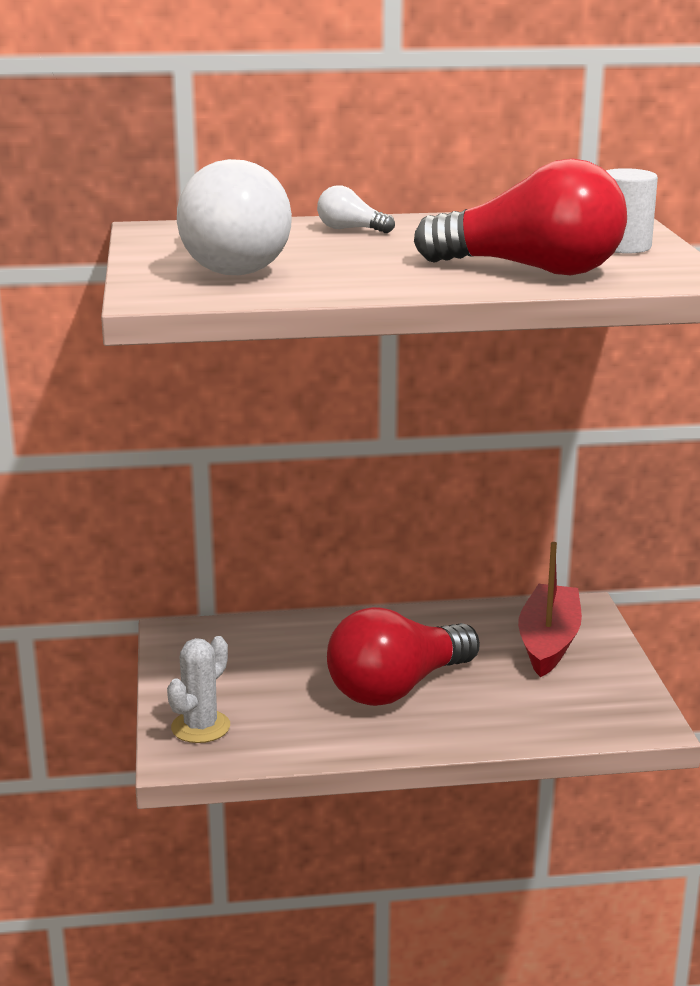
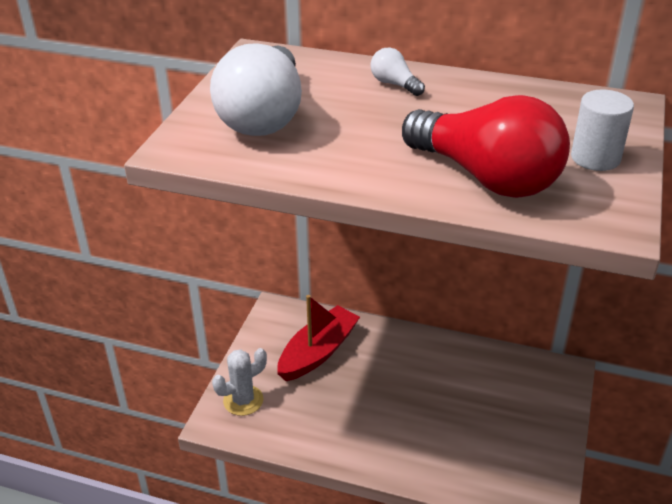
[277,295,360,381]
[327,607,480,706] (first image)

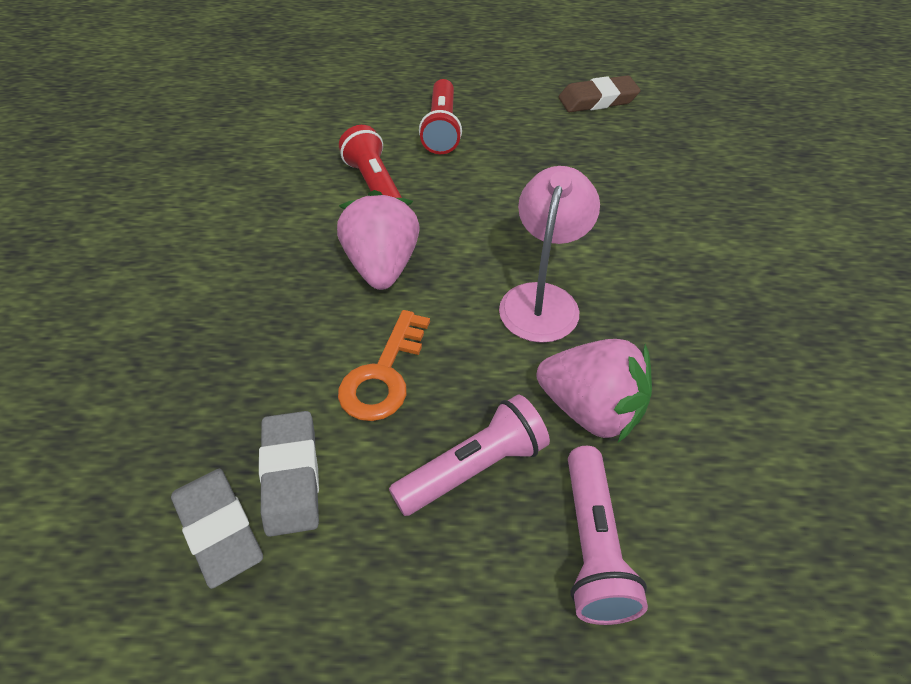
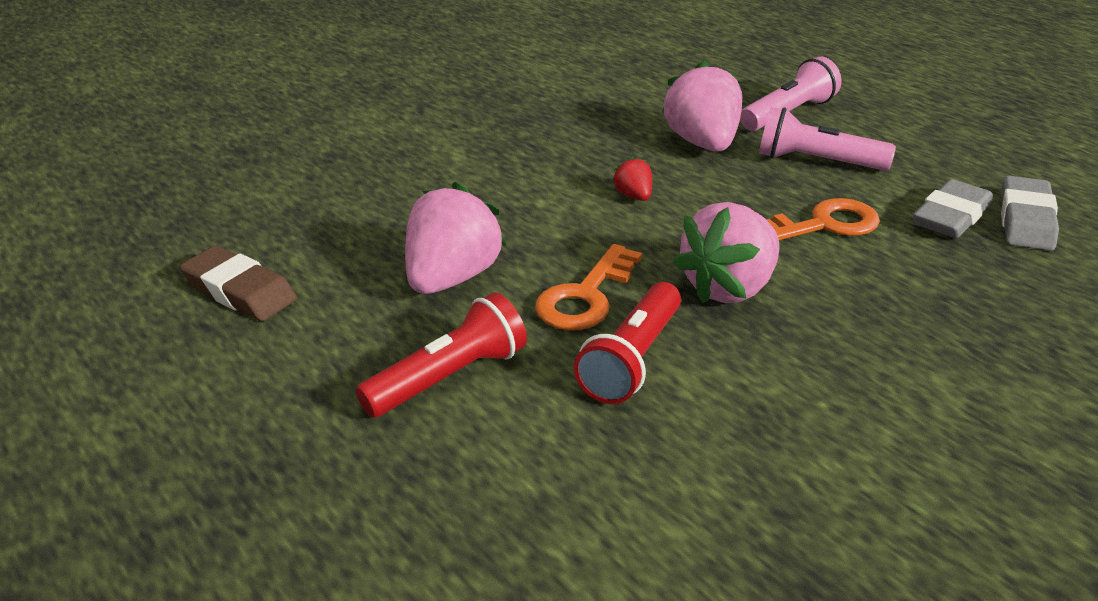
[612,156,652,201]
[405,182,507,294]
[535,244,642,330]

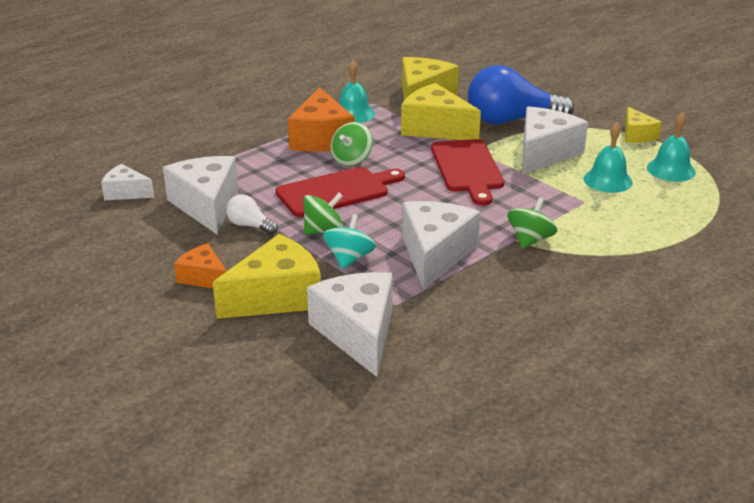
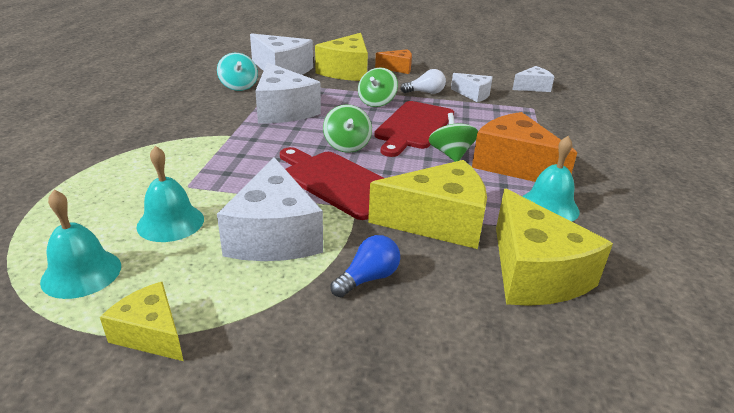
[330,235,400,297]
[451,73,493,102]
[323,105,372,153]
[217,53,258,91]

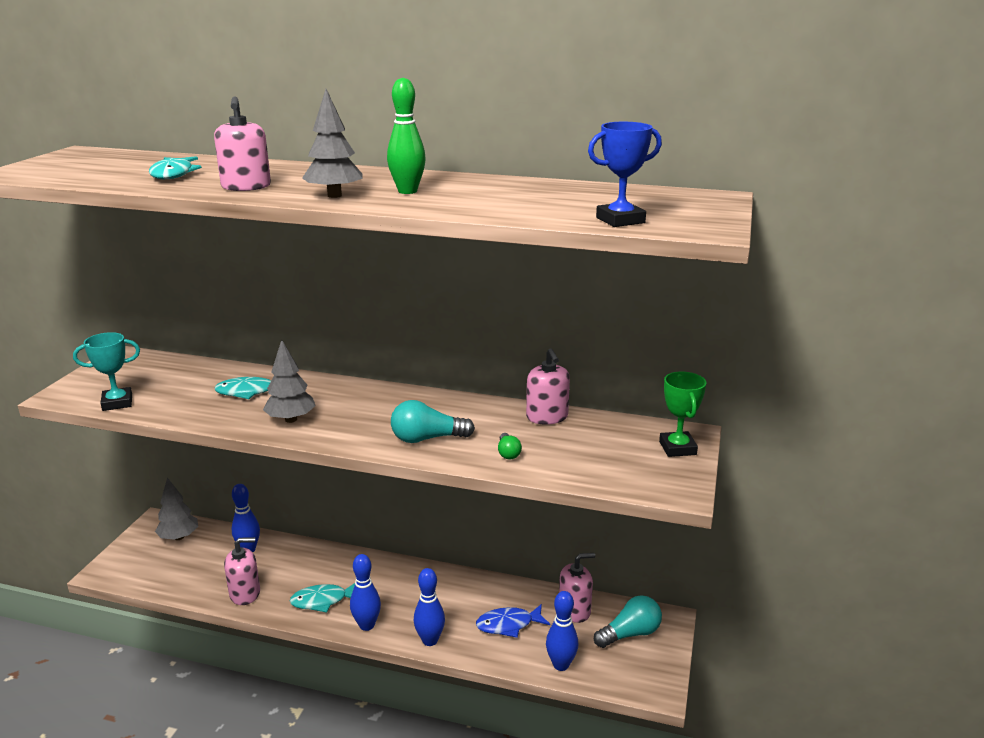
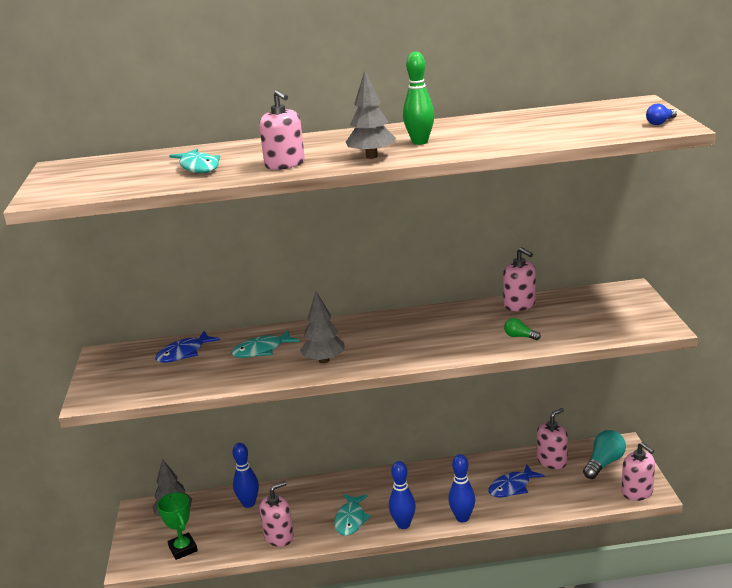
[588,122,662,227] (first image)
[73,332,140,411] (first image)
[157,492,198,560]
[391,400,475,443] (first image)
[504,318,541,340]
[334,494,371,536]
[546,591,578,671] (first image)
[646,104,677,125]
[155,331,220,363]
[621,442,655,501]

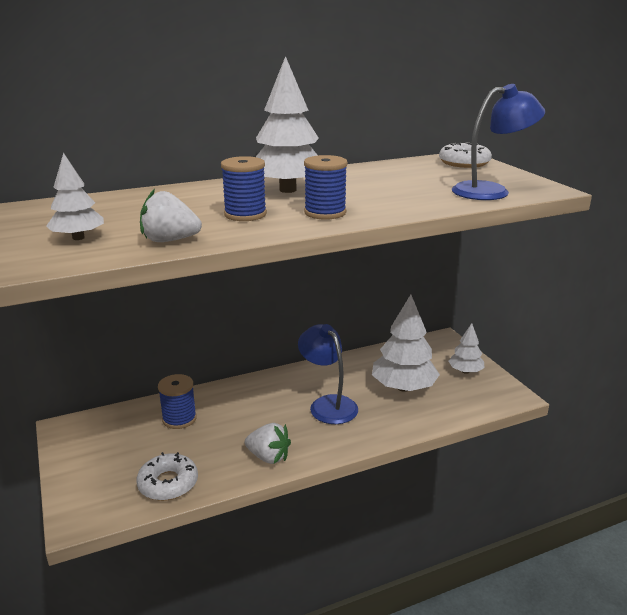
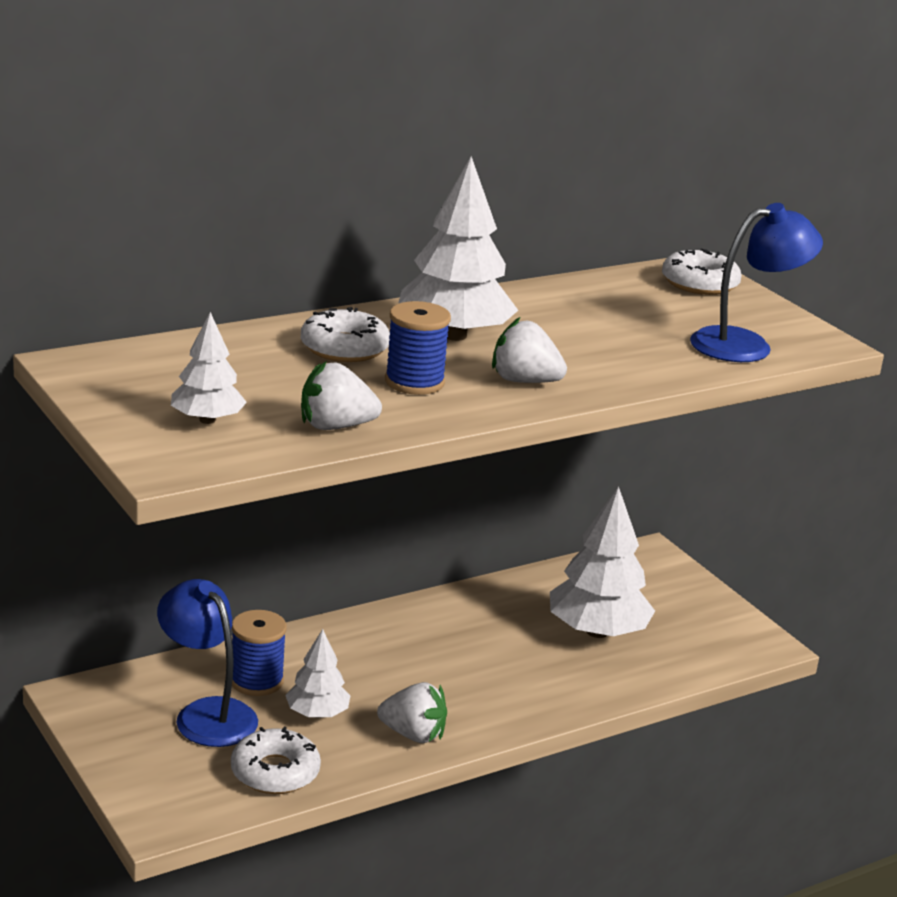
[492,317,567,383]
[285,629,351,718]
[157,579,258,747]
[301,307,390,362]

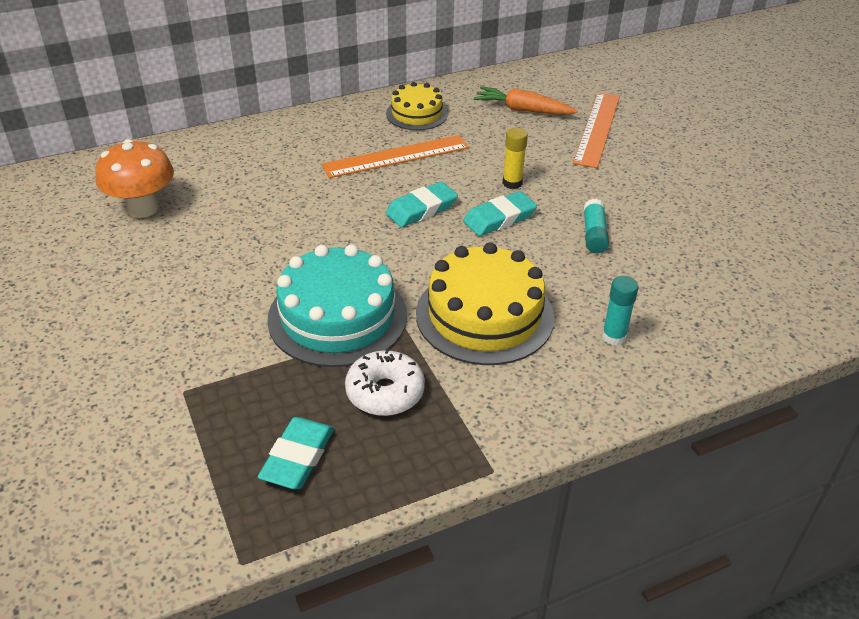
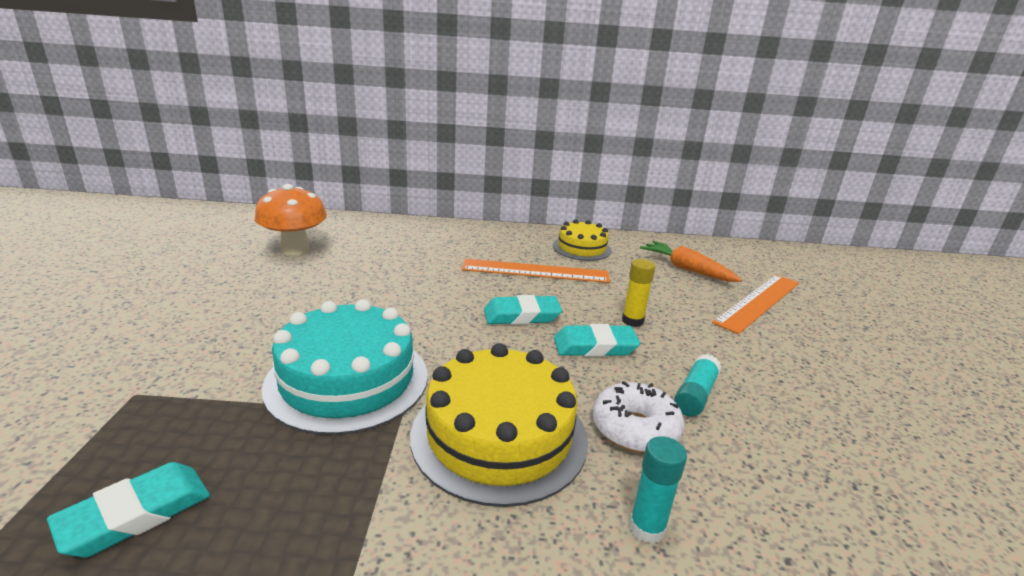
[593,381,684,453]

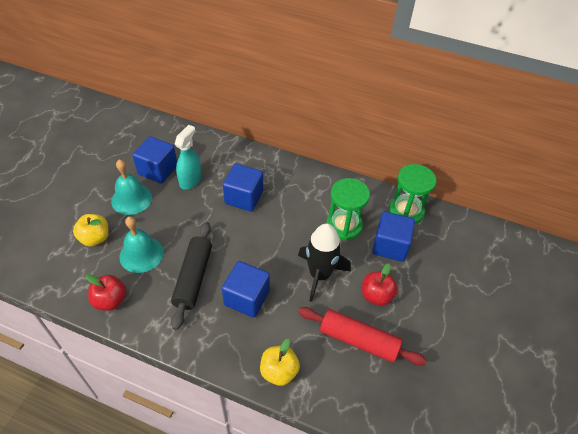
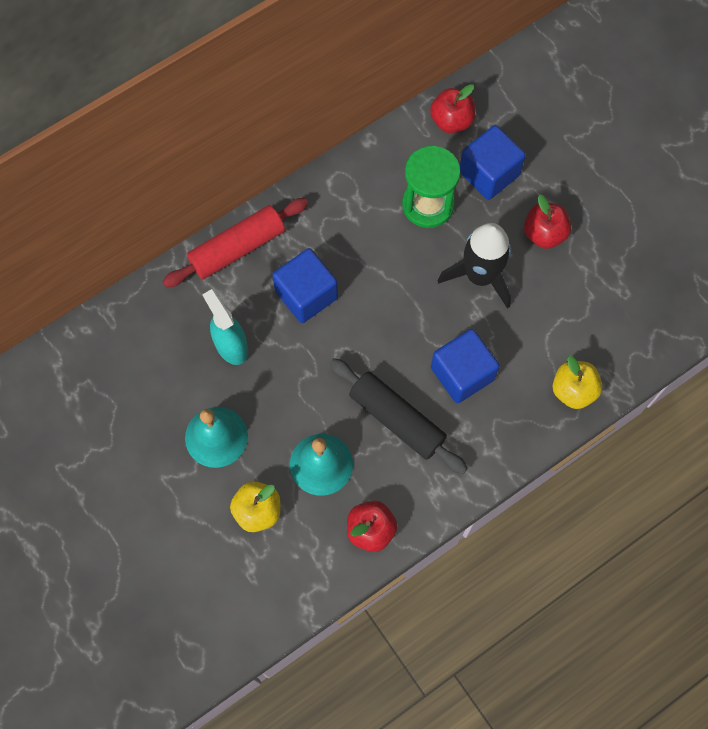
[132,136,177,184] (first image)
[430,84,475,133]
[162,198,308,287]

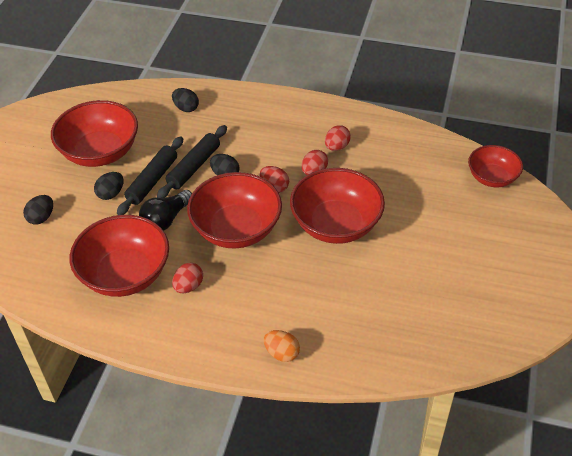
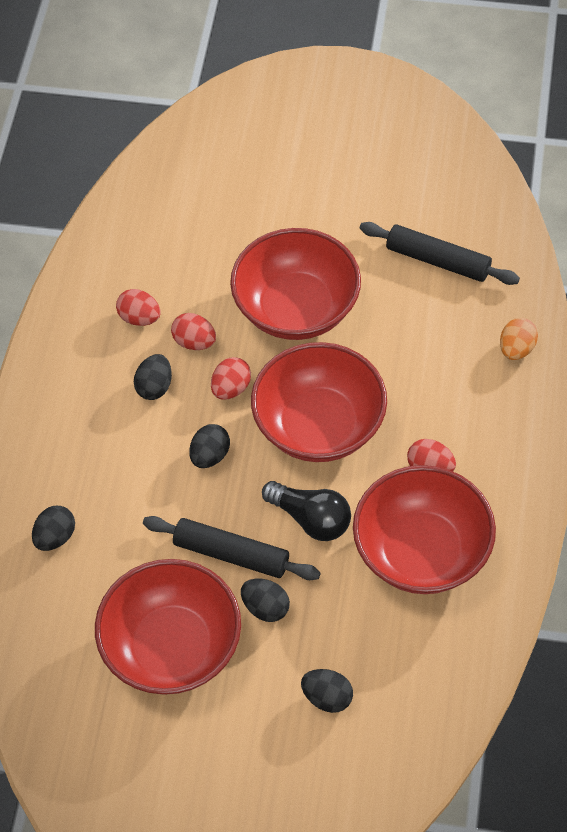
[360,222,520,285]
[468,145,523,187] (first image)
[134,354,172,400]

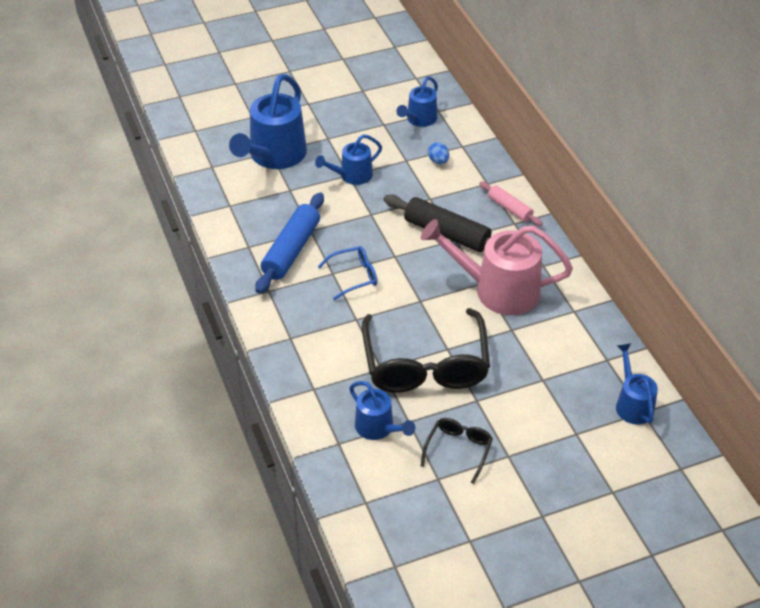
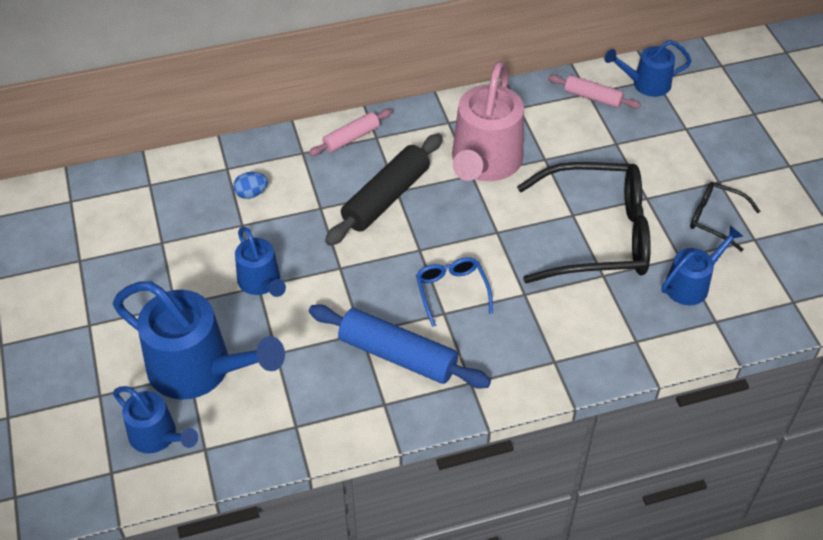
[113,386,198,453]
[548,75,641,109]

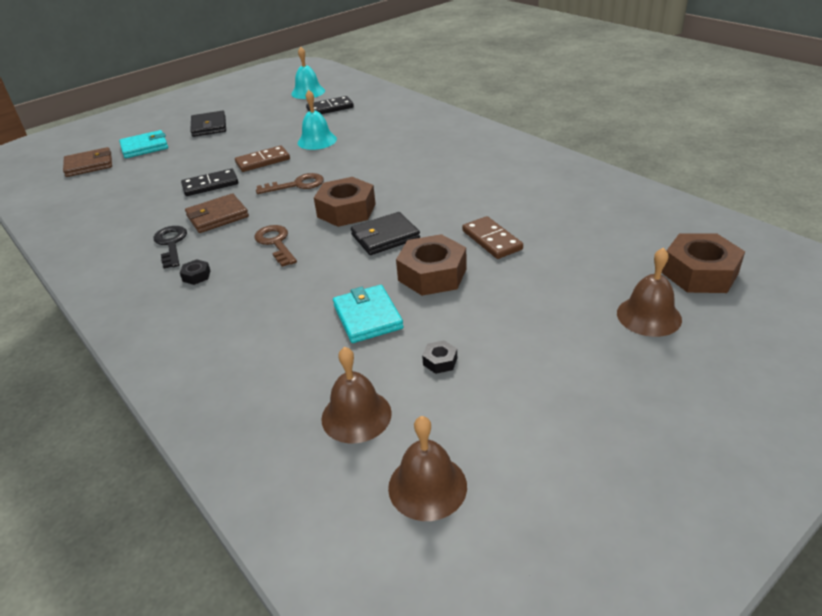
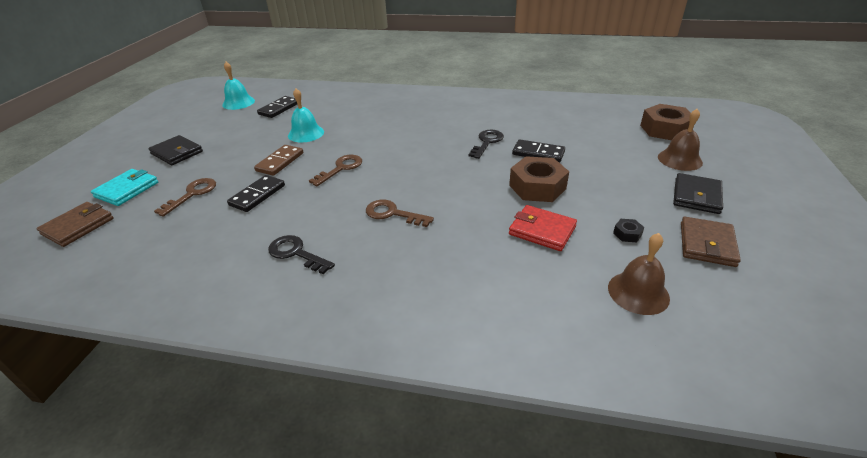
[314,177,376,227] (first image)
[681,217,741,267]
[673,173,723,214]
[512,139,565,162]
[180,259,210,285] (first image)
[509,205,577,251]
[388,416,467,521] (first image)
[469,130,504,159]
[154,178,216,217]

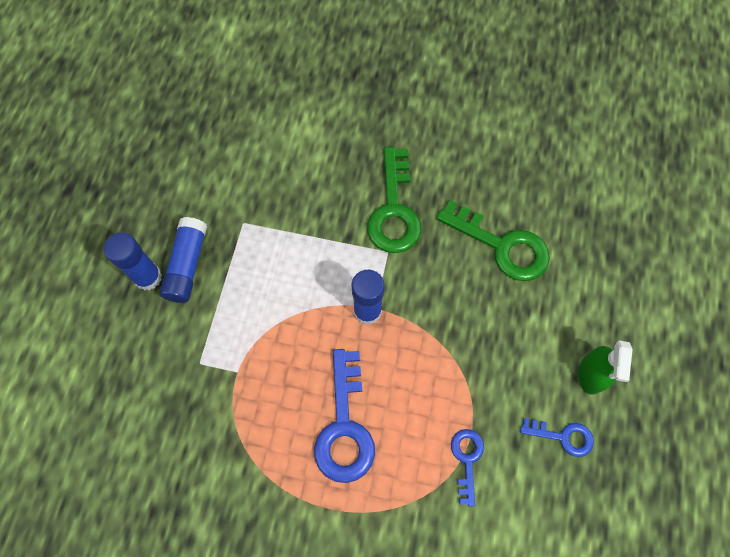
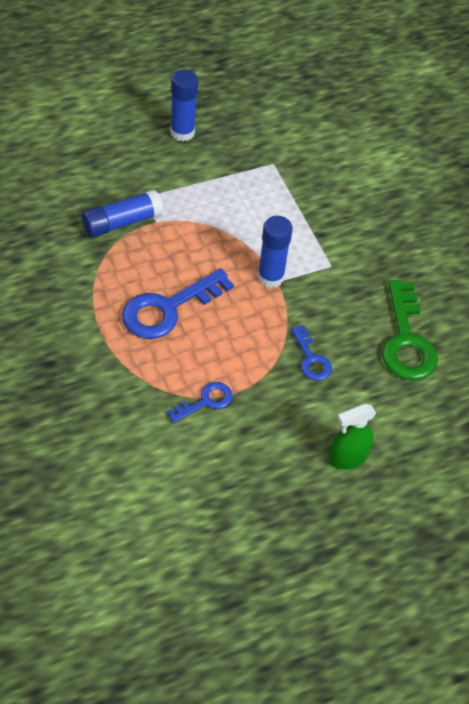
[367,147,421,253] (first image)
[82,189,163,238]
[291,325,332,381]

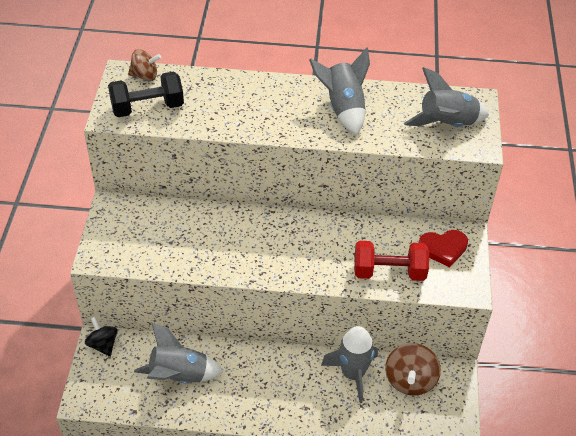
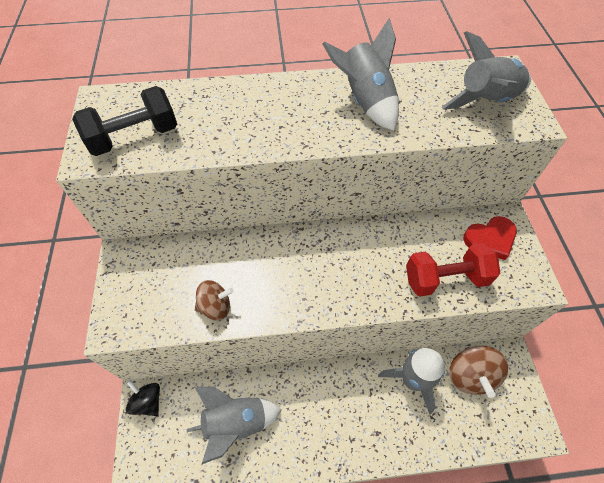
[195,280,234,320]

